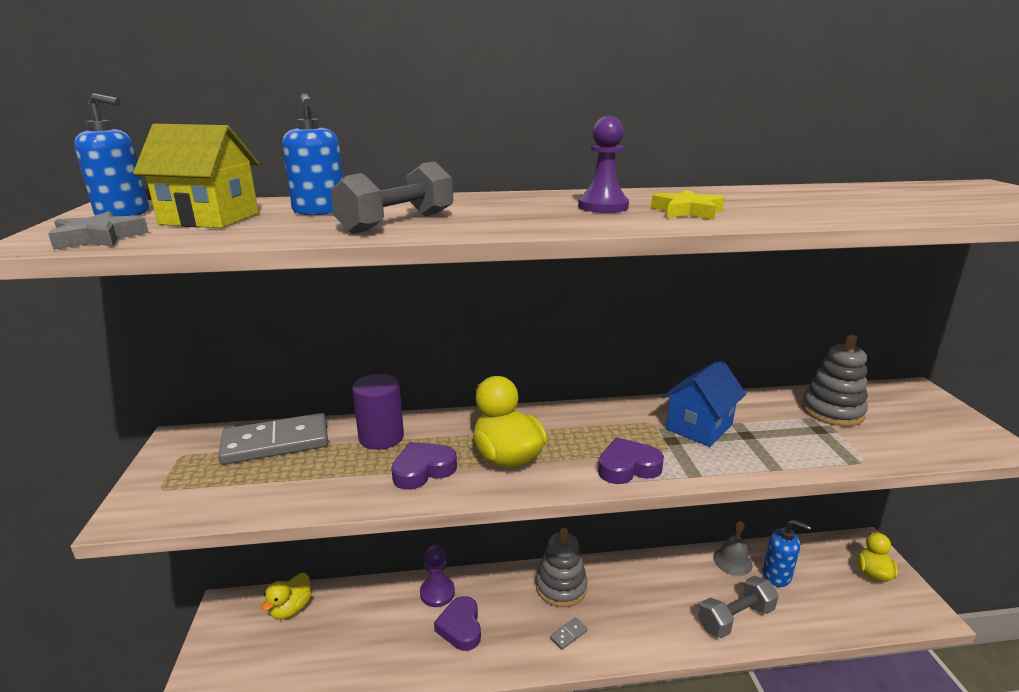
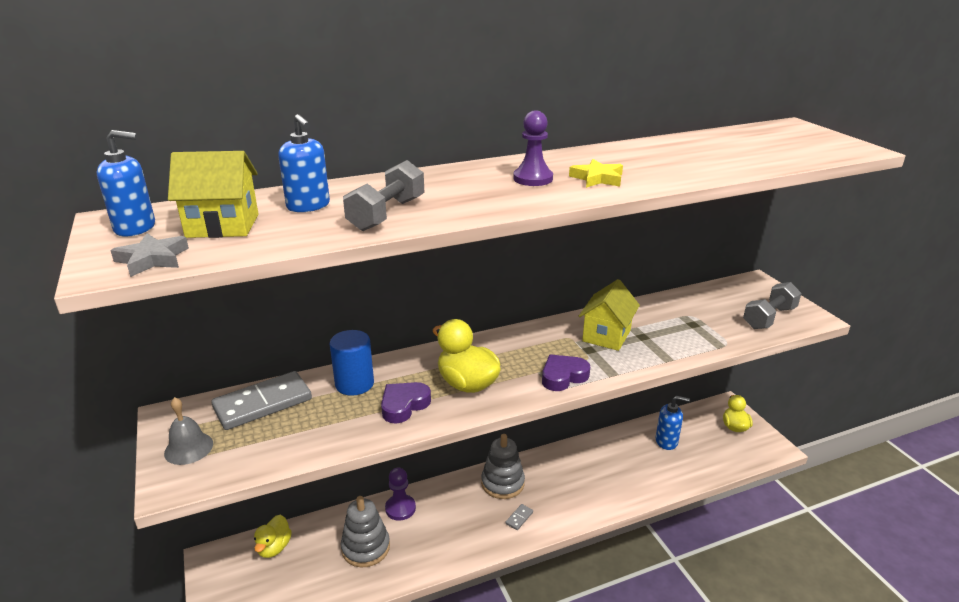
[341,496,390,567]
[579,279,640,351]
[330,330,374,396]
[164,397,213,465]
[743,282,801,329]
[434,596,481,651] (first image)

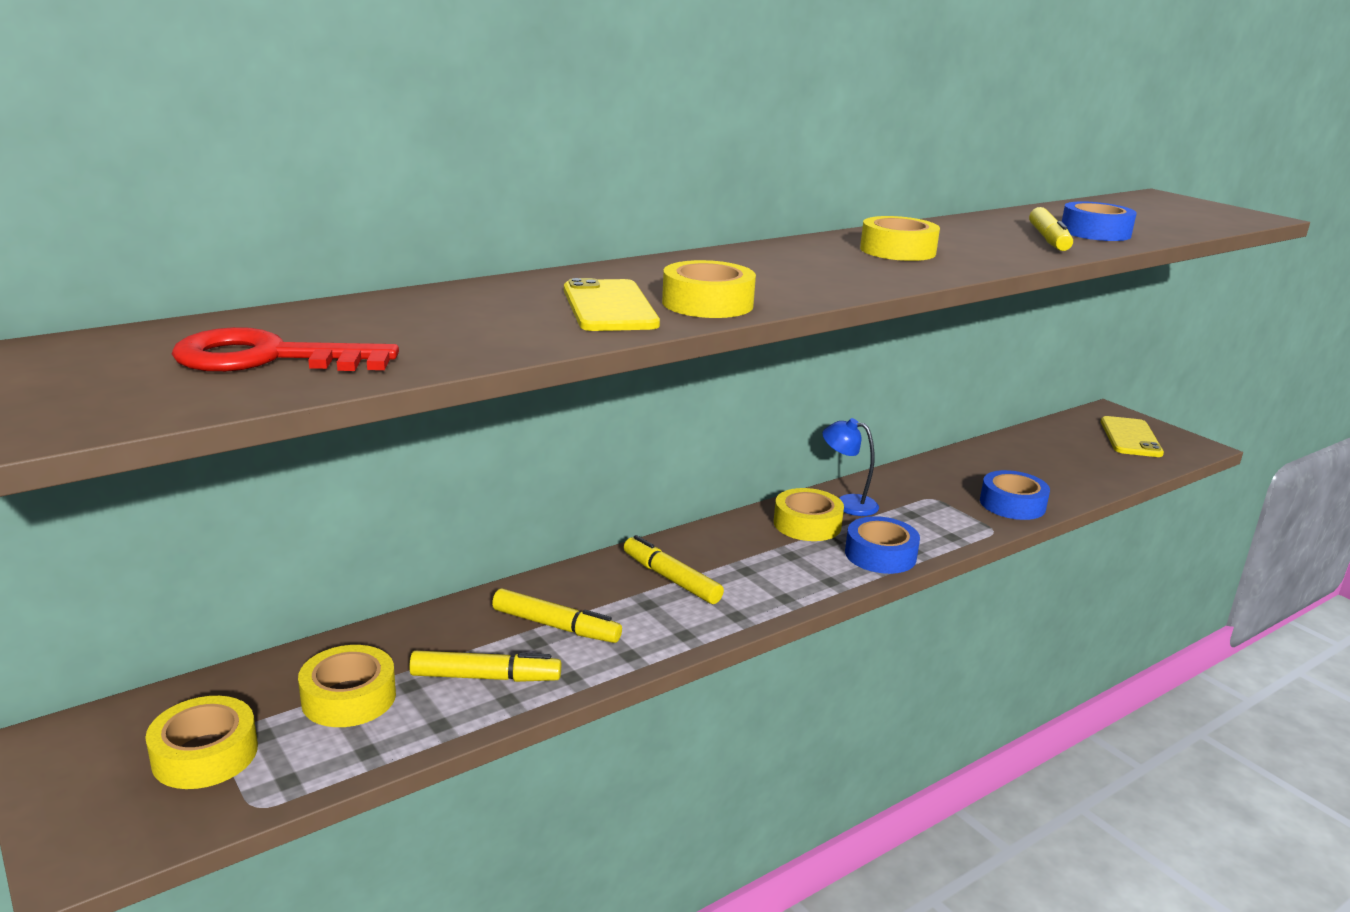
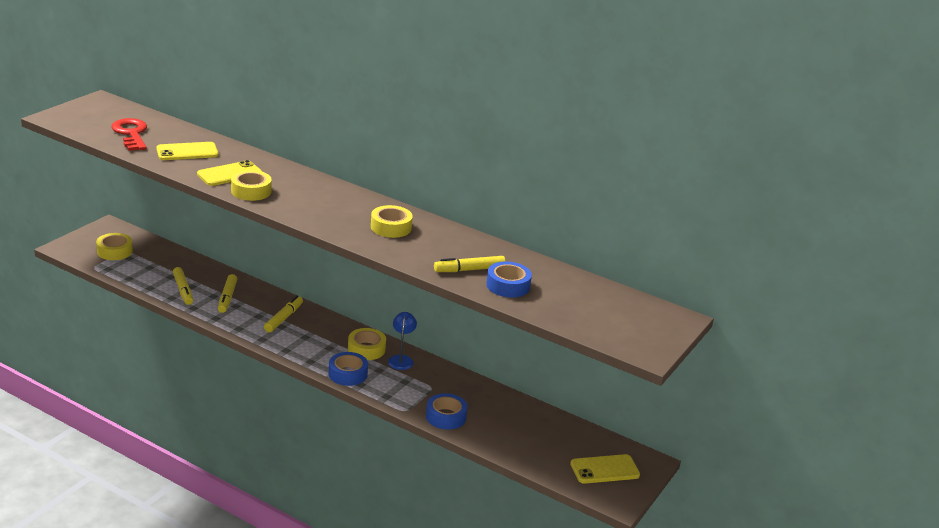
[298,645,396,727] (first image)
[156,142,218,160]

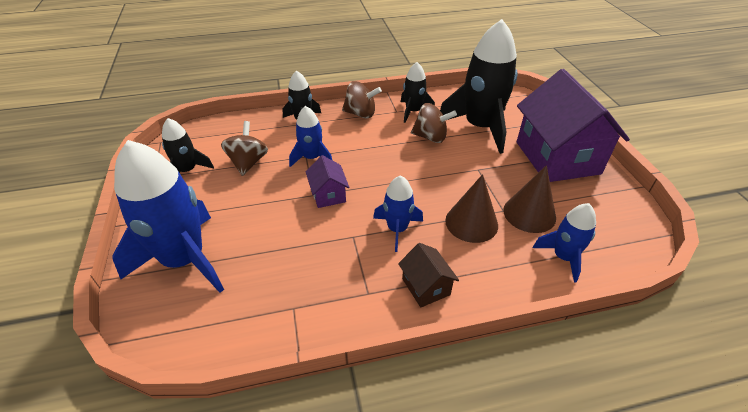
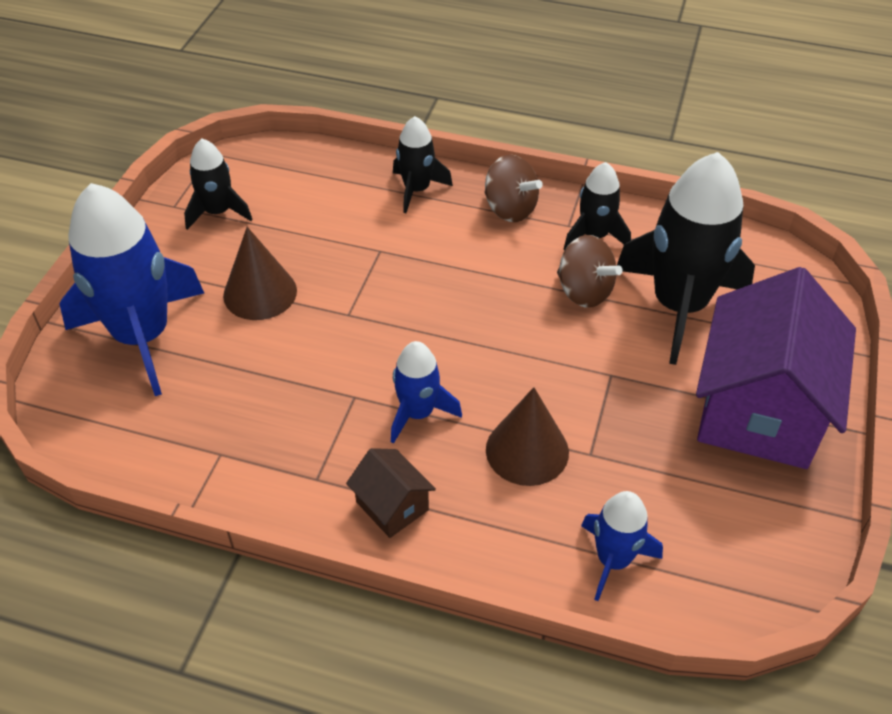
[289,106,332,167] (first image)
[221,121,268,176] (first image)
[306,155,350,208] (first image)
[223,227,297,320]
[346,448,436,538]

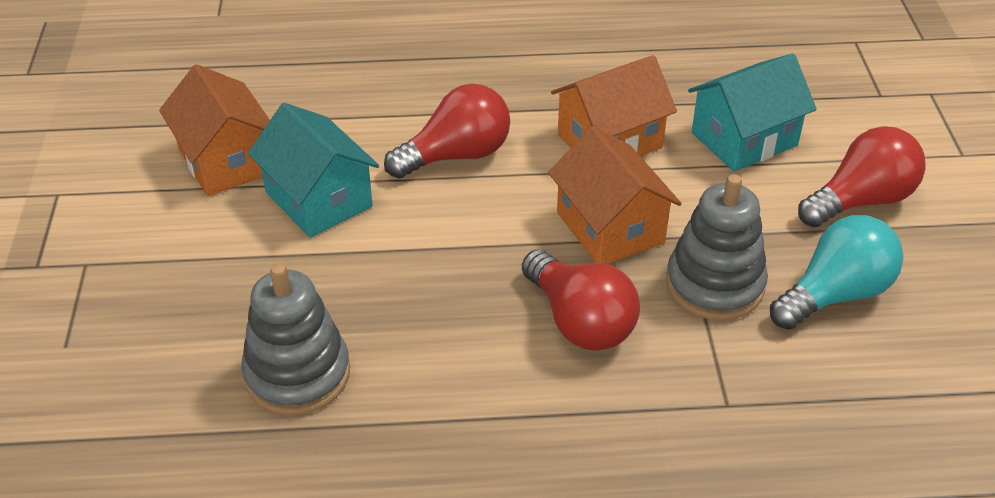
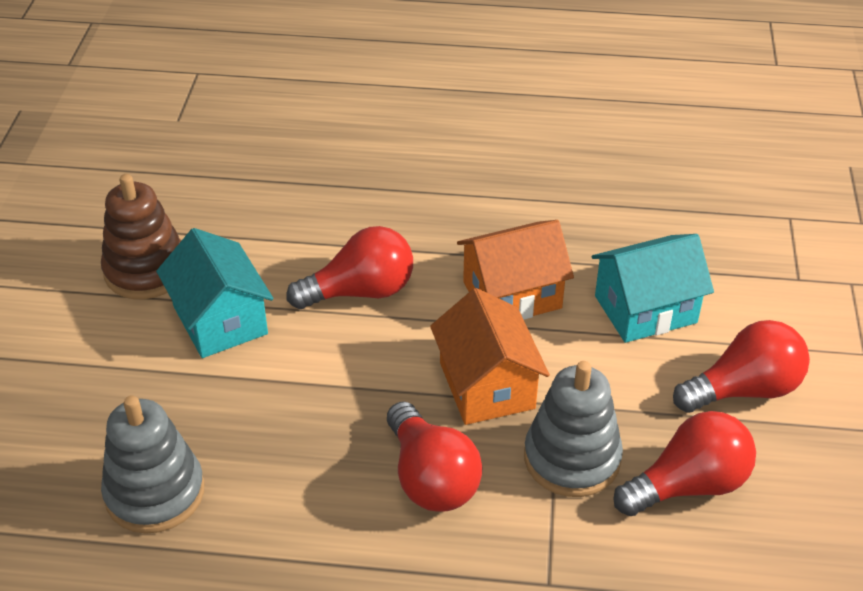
[101,174,181,299]
[613,411,756,516]

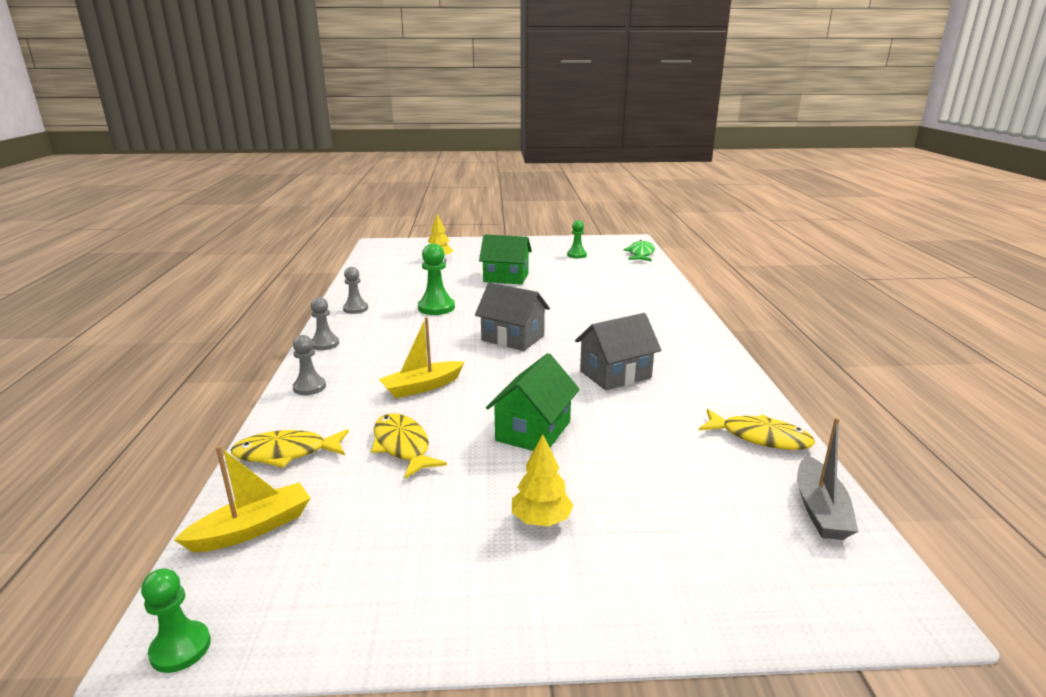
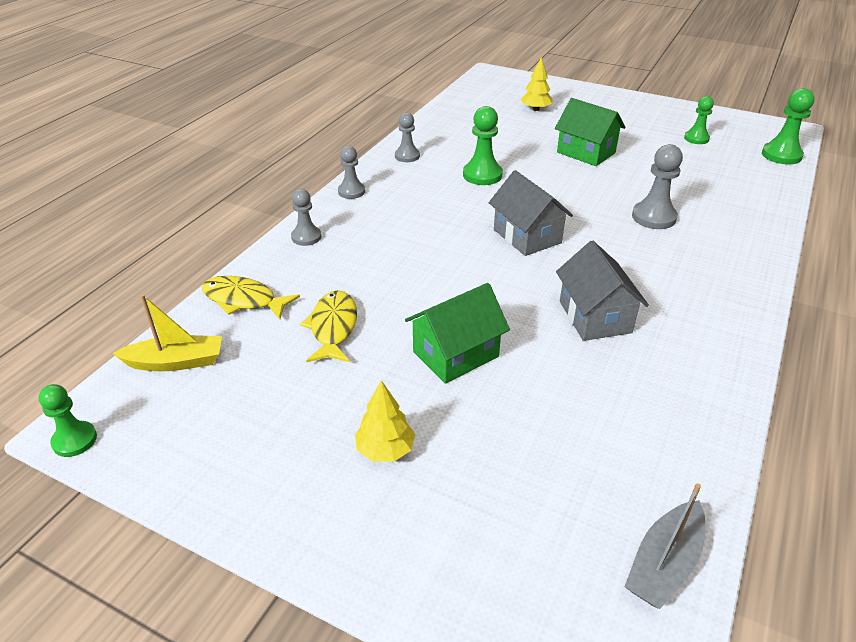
[762,88,815,164]
[556,241,649,341]
[379,317,464,398] (first image)
[699,409,815,450] (first image)
[632,144,683,229]

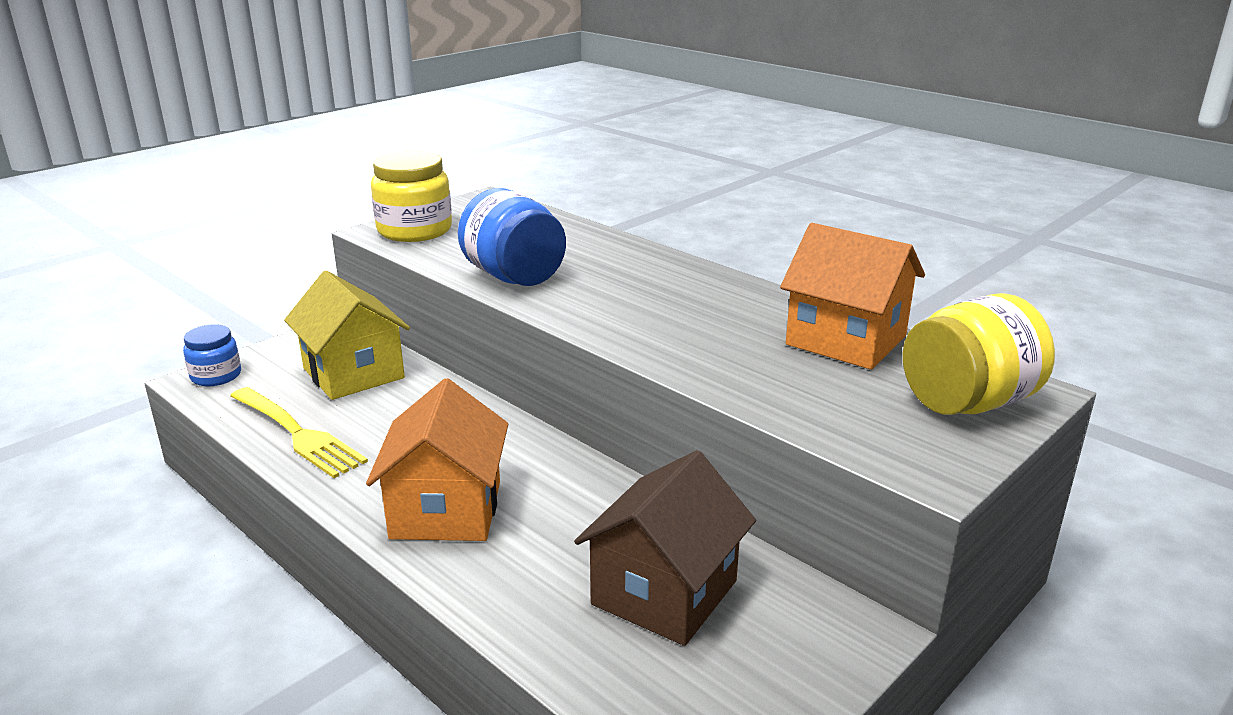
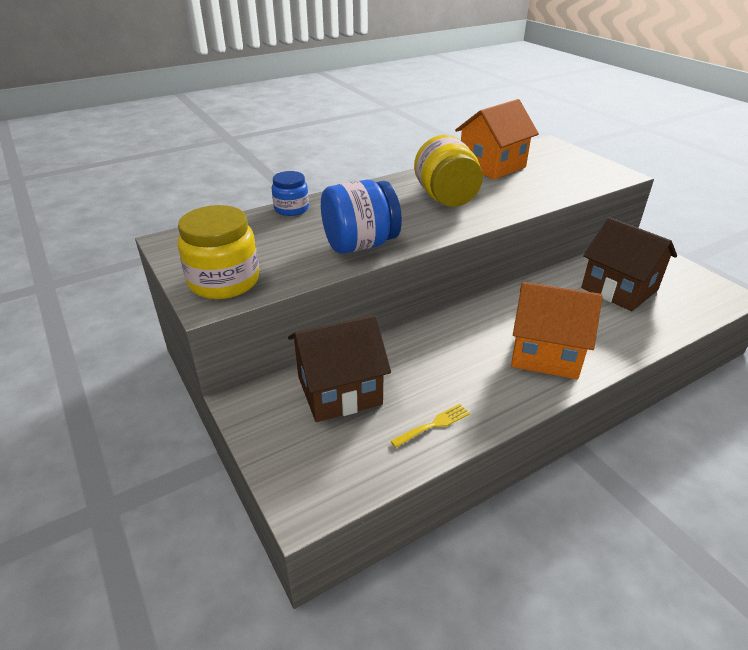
[288,315,391,422]
[414,135,483,207]
[272,171,309,216]
[391,404,470,448]

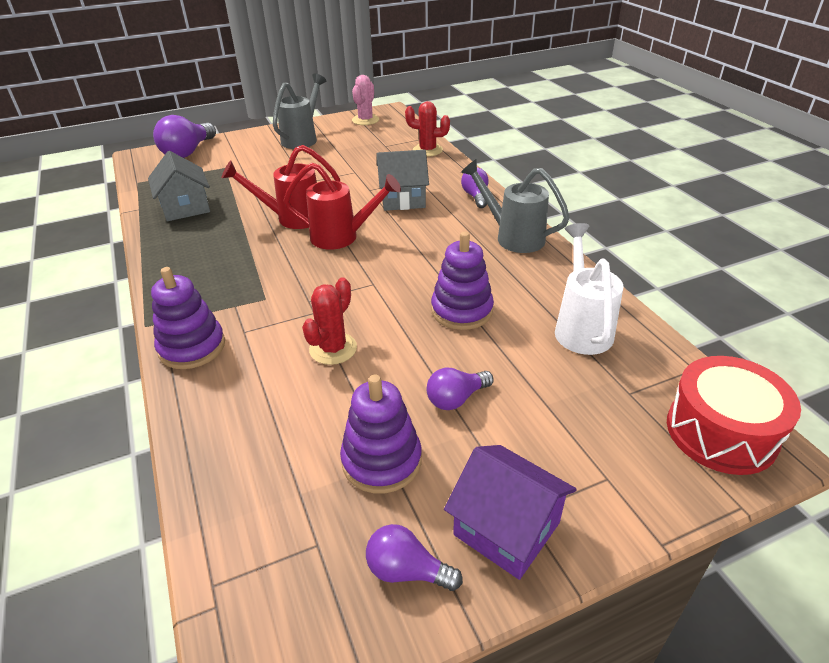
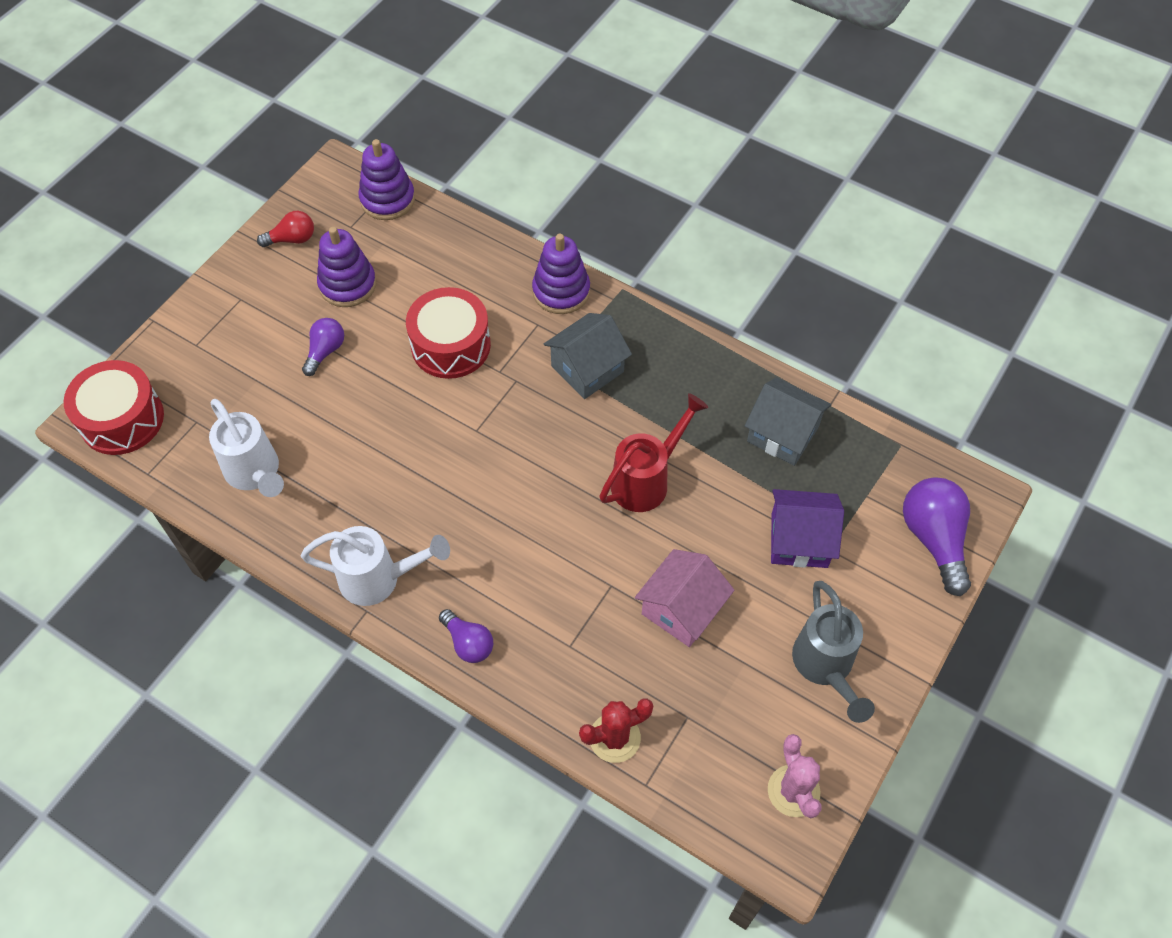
[544,313,632,399]
[301,526,450,606]
[284,162,401,250] (first image)
[358,139,415,220]
[406,287,491,379]
[771,489,844,568]
[257,211,314,247]
[635,549,734,647]

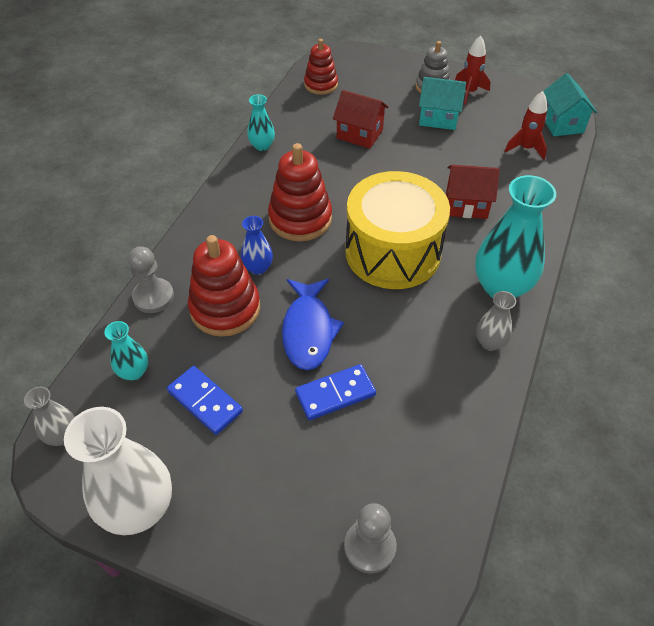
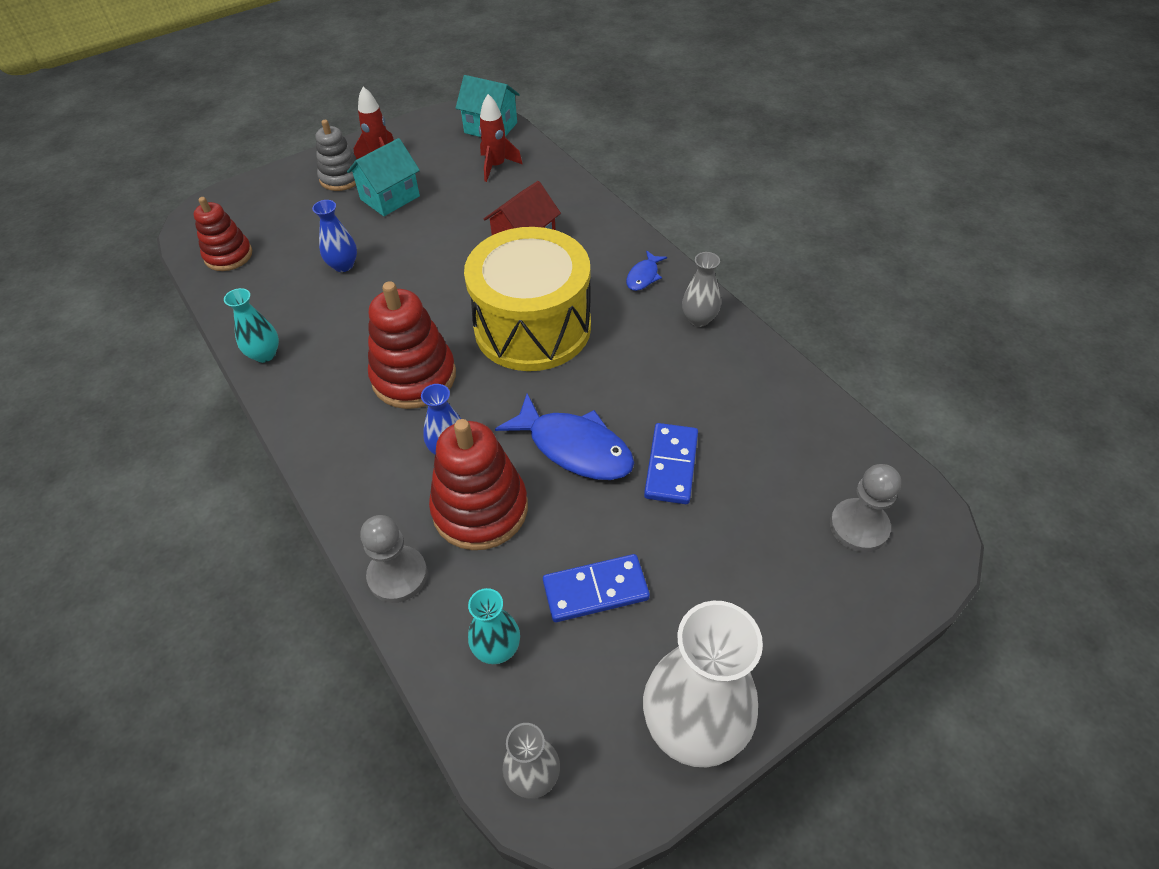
[312,200,357,272]
[626,250,667,291]

